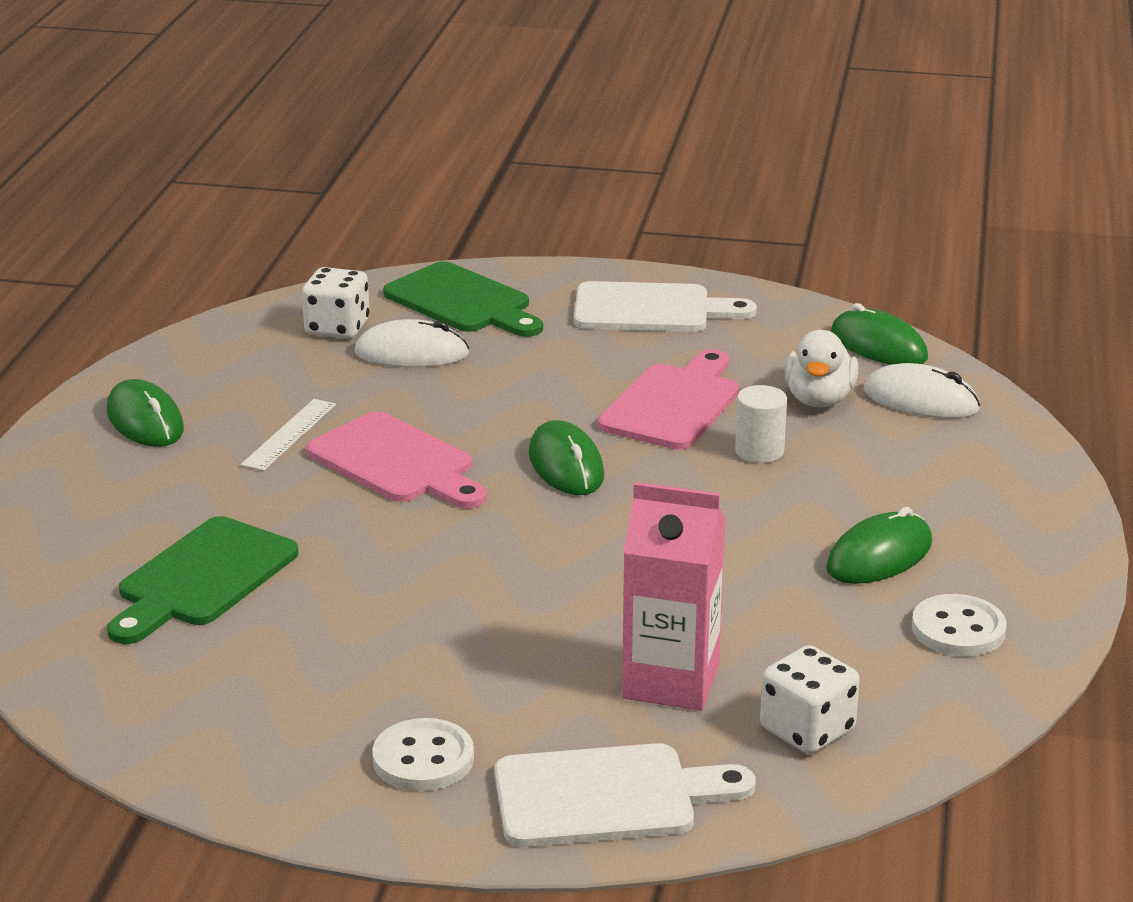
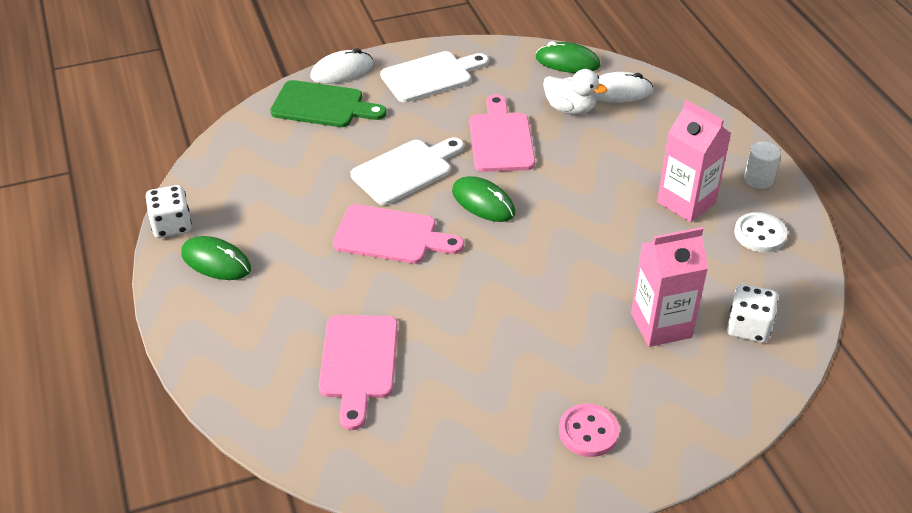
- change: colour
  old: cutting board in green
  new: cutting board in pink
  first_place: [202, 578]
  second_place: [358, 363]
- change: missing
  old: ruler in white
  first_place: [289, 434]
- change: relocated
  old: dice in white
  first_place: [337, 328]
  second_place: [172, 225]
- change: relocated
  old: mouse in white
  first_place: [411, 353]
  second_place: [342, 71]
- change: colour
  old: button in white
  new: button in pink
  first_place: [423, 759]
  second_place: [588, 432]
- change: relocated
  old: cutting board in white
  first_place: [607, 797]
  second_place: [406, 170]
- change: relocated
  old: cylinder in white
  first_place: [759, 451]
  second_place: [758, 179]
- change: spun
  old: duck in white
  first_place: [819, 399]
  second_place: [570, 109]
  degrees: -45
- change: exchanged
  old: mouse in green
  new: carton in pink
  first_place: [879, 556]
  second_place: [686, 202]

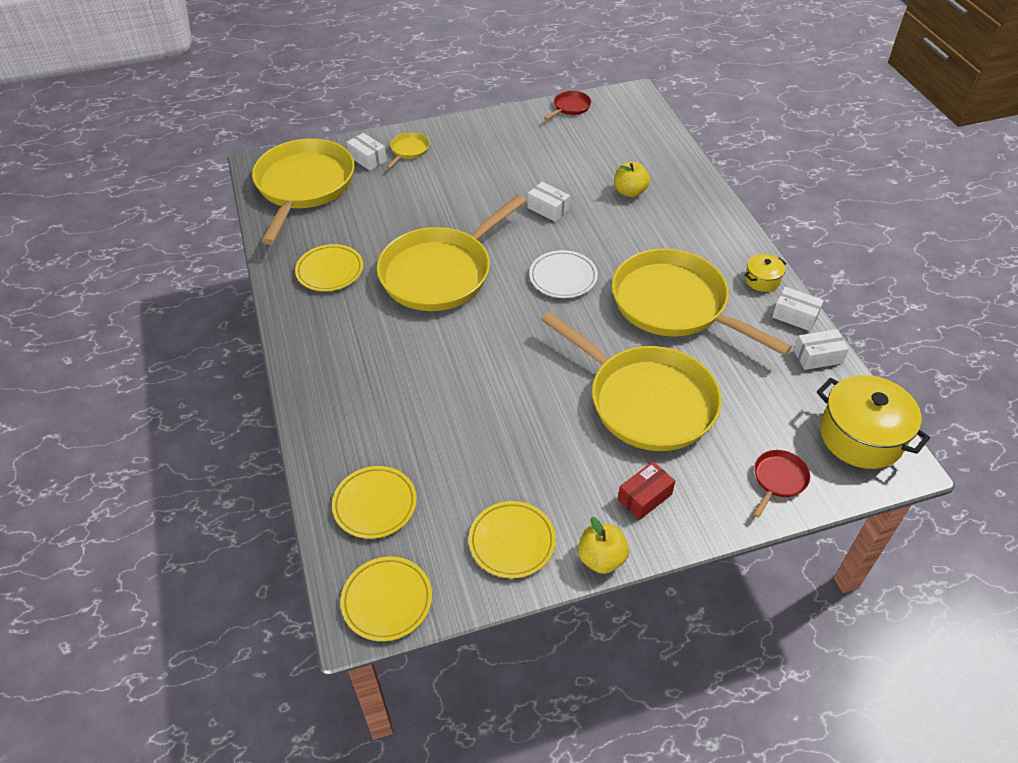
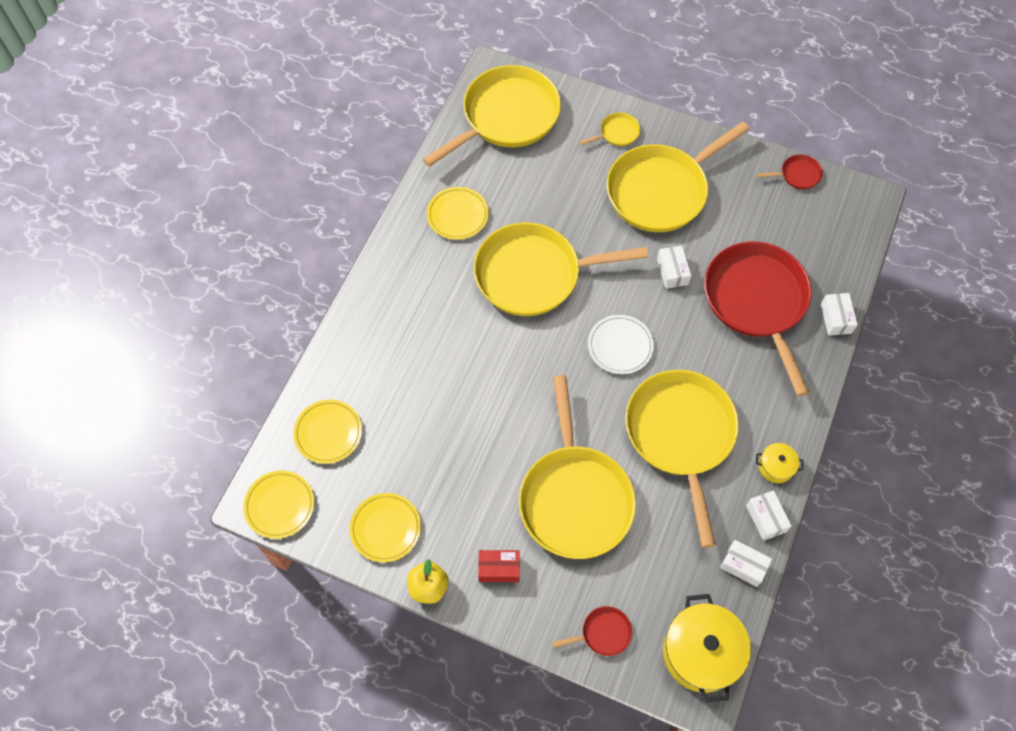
- change: relocated
  old: box in white
  first_place: [367, 159]
  second_place: [836, 318]
- change: exchanged
  old: apple in yellow
  new: pan in red
  first_place: [630, 192]
  second_place: [757, 302]
- change: appeared
  new: pan in yellow
  second_place: [661, 190]

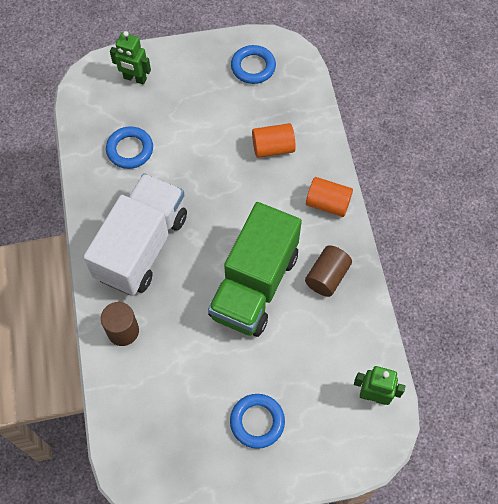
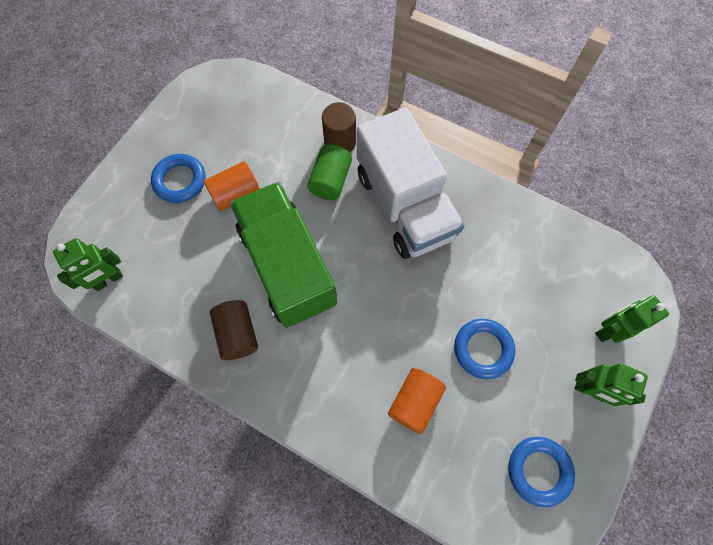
- change: relocated
  old: ring in blue
  first_place: [130, 150]
  second_place: [483, 349]
- change: relocated
  old: cylinder in orange
  first_place: [328, 203]
  second_place: [236, 194]
- change: appeared
  new: cylinder in green
  second_place: [330, 180]
- change: appeared
  new: robot in green
  second_place: [590, 390]

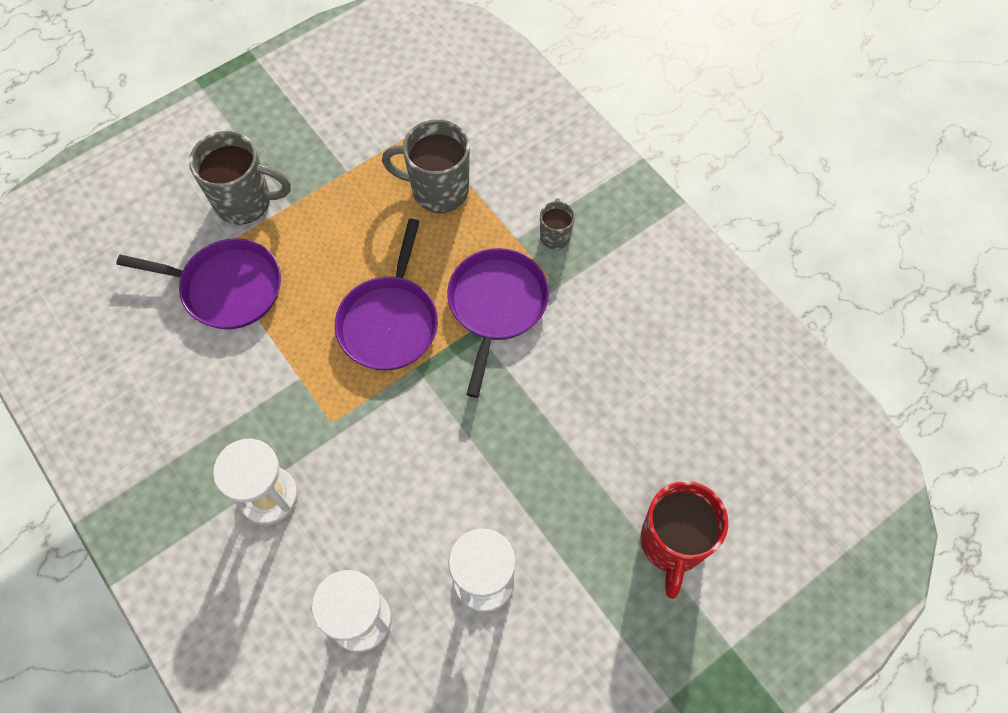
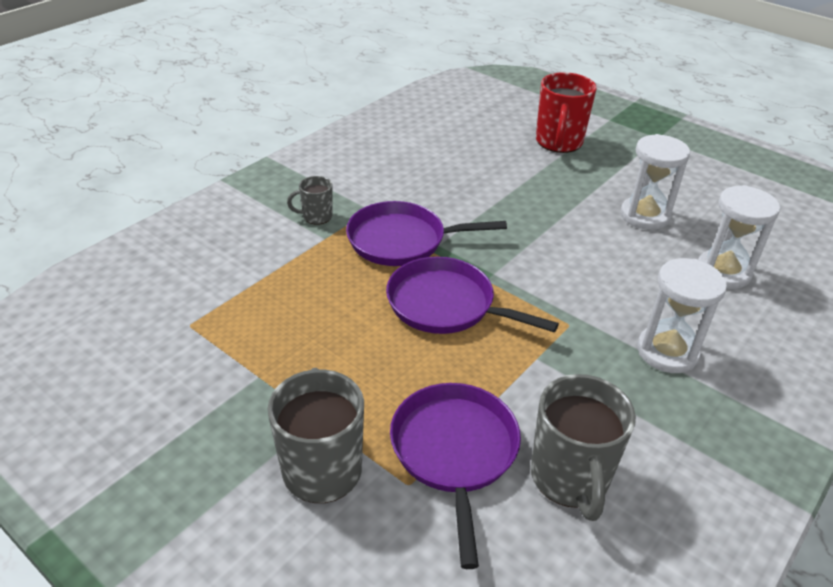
- change: spun
  old: pan in purple
  first_place: [389, 322]
  second_place: [445, 304]
  degrees: -150
- change: relocated
  old: mug in grey
  first_place: [438, 190]
  second_place: [570, 478]
- change: spun
  old: mug in red
  first_place: [672, 543]
  second_place: [558, 142]
  degrees: 105

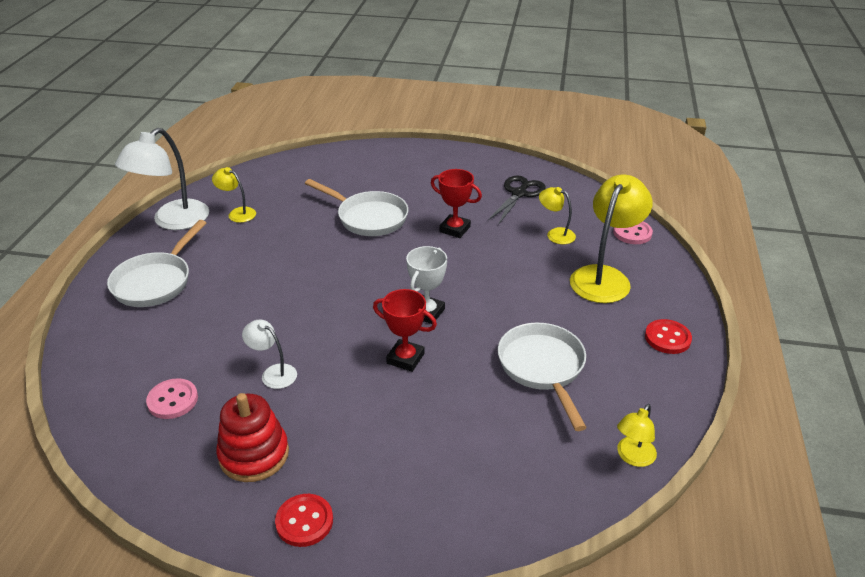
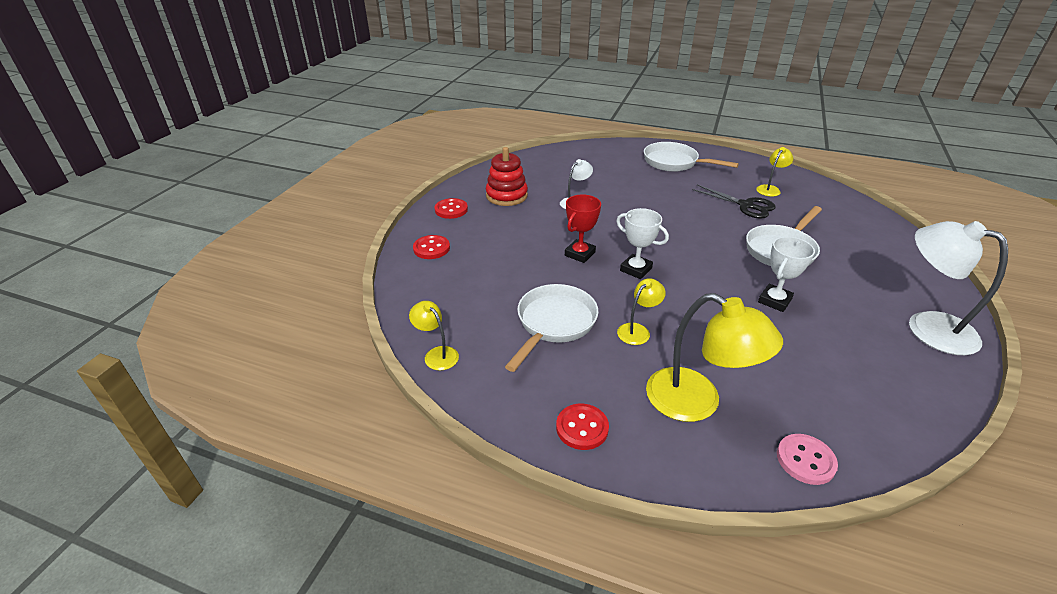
- change: relocated
  old: lamp in white
  first_place: [173, 221]
  second_place: [927, 327]
- change: missing
  old: button in pink
  first_place: [173, 400]
- change: colour
  old: trophy in red
  new: trophy in white
  first_place: [455, 229]
  second_place: [774, 301]
- change: relocated
  old: scissors in black
  first_place: [519, 194]
  second_place: [746, 205]
- change: spun
  old: pan in white
  first_place: [543, 368]
  second_place: [554, 323]
  degrees: -60
- change: relocated
  old: lamp in yellow
  first_place: [555, 234]
  second_place: [637, 330]
- change: appeared
  new: button in red
  second_place: [431, 248]

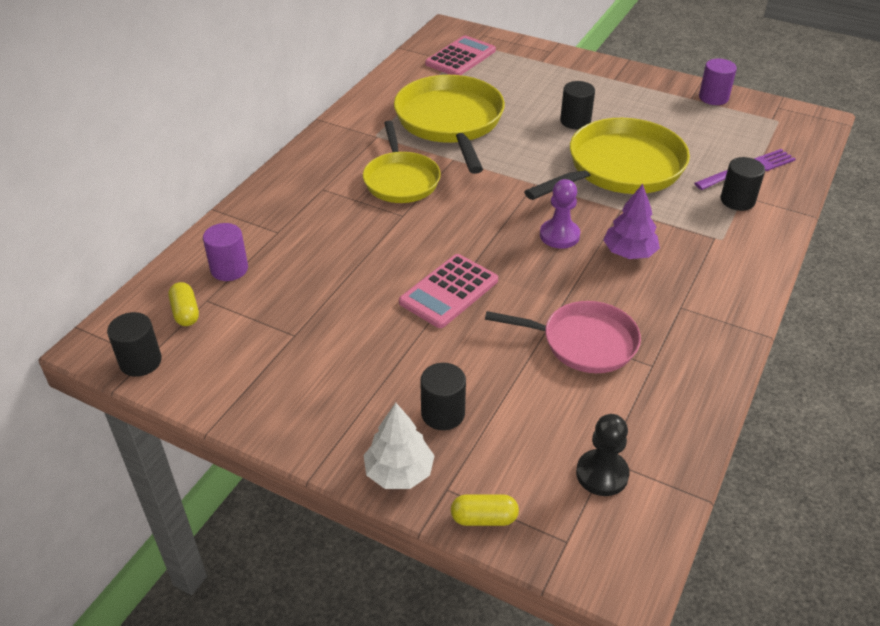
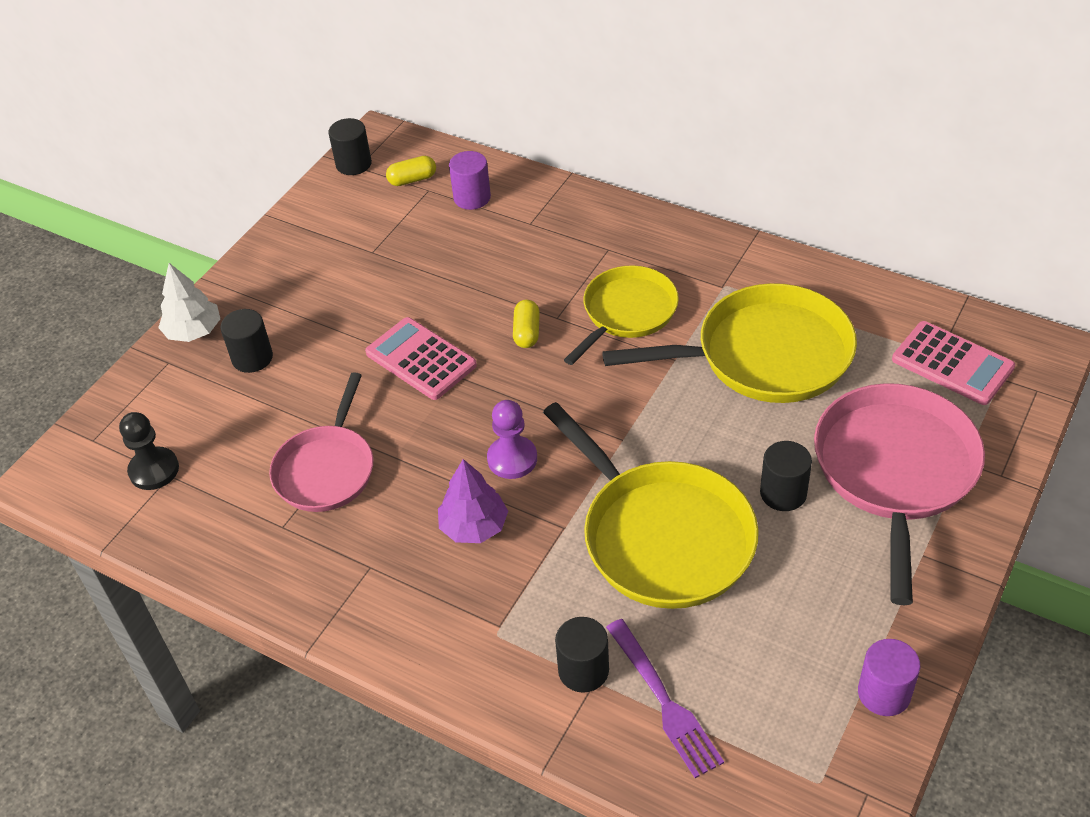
- change: spun
  old: pan in yellow
  first_place: [401, 180]
  second_place: [627, 313]
  degrees: 135
- change: relocated
  old: capsule in yellow
  first_place: [484, 518]
  second_place: [527, 332]
- change: appeared
  new: pan in pink
  second_place: [895, 471]

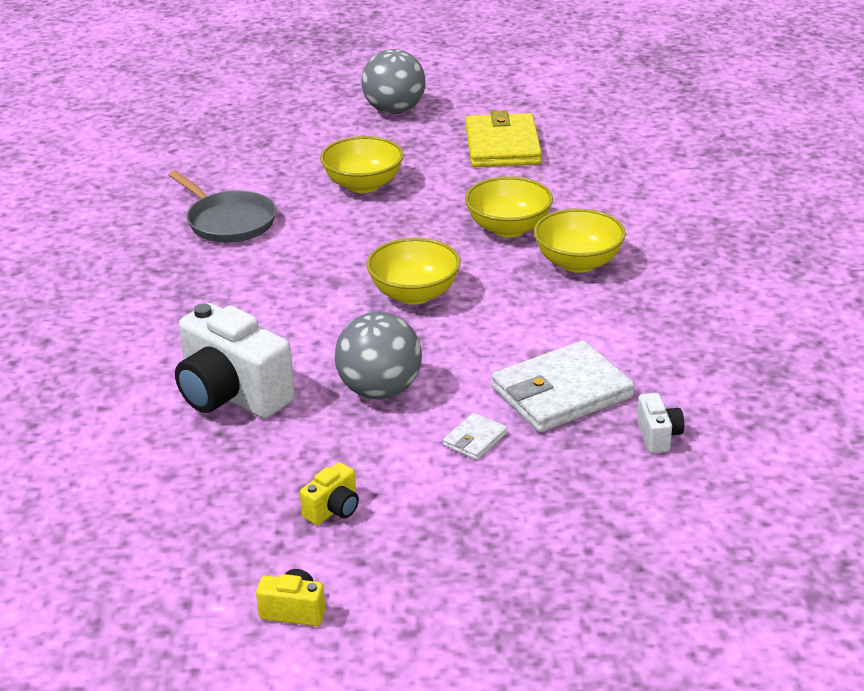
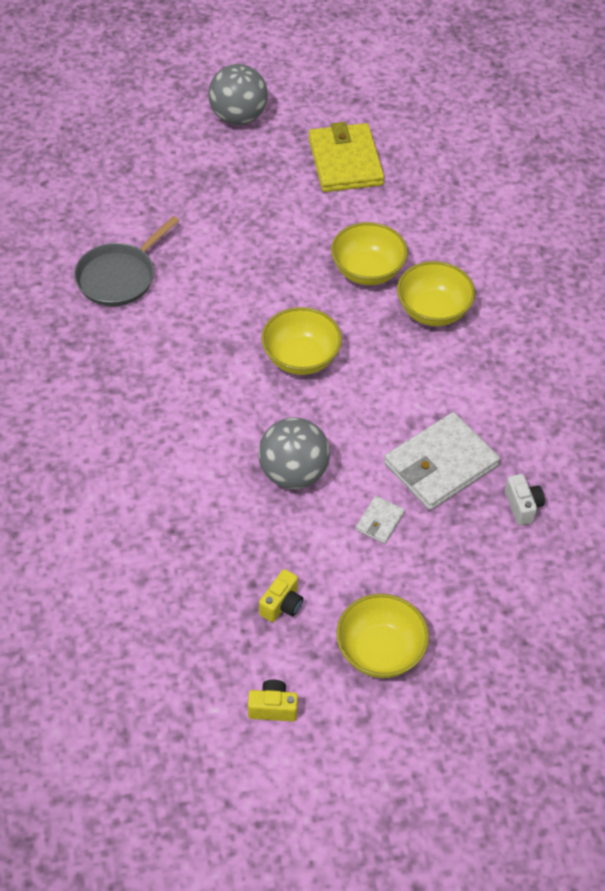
- change: spun
  old: pan in grey
  first_place: [228, 222]
  second_place: [119, 277]
  degrees: 90
- change: missing
  old: camera in white
  first_place: [232, 395]
- change: relocated
  old: bowl in yellow
  first_place: [363, 185]
  second_place: [380, 651]

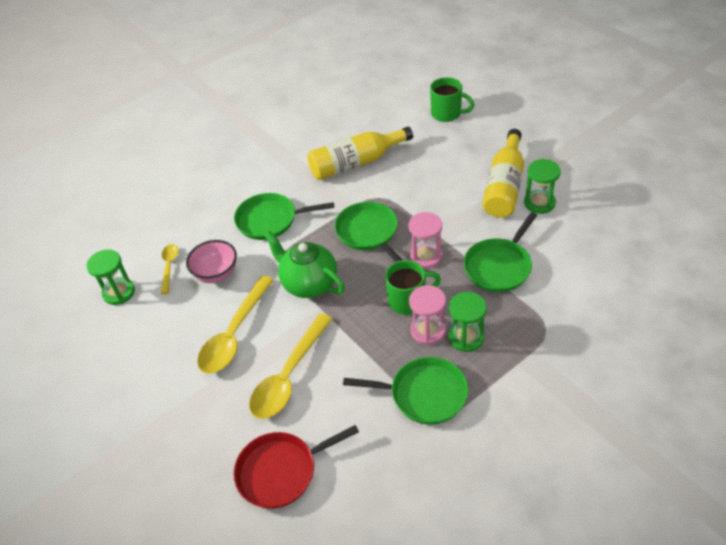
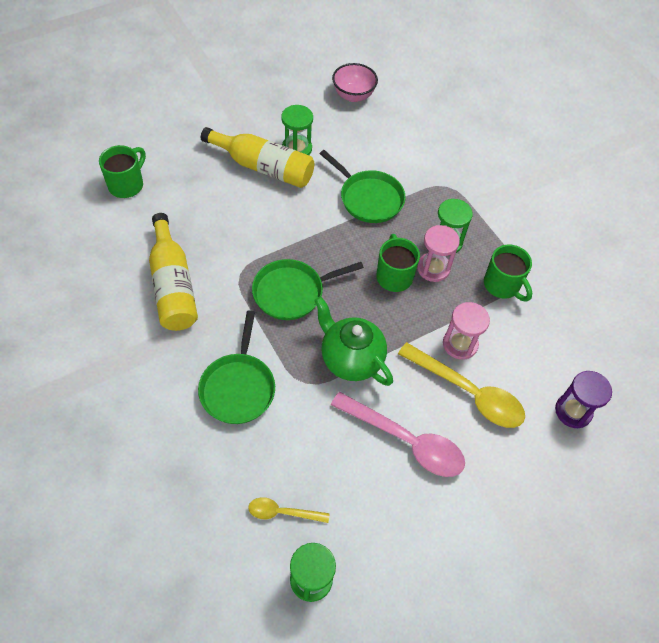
- change: relocated
  old: bowl in pink
  first_place: [216, 274]
  second_place: [353, 95]
- change: colour
  old: spoon in yellow
  new: spoon in pink
  first_place: [234, 334]
  second_place: [406, 441]
- change: exchanged
  old: pan in red
  new: hourglass in purple
  first_place: [281, 471]
  second_place: [573, 411]
- change: spun
  old: teapot in green
  first_place: [309, 284]
  second_place: [350, 359]
  degrees: 90
- change: exchanged
  old: pan in green
  new: mug in green
  first_place: [424, 394]
  second_place: [502, 285]
- change: relocated
  old: hourglass in pink
  first_place: [426, 256]
  second_place: [460, 344]

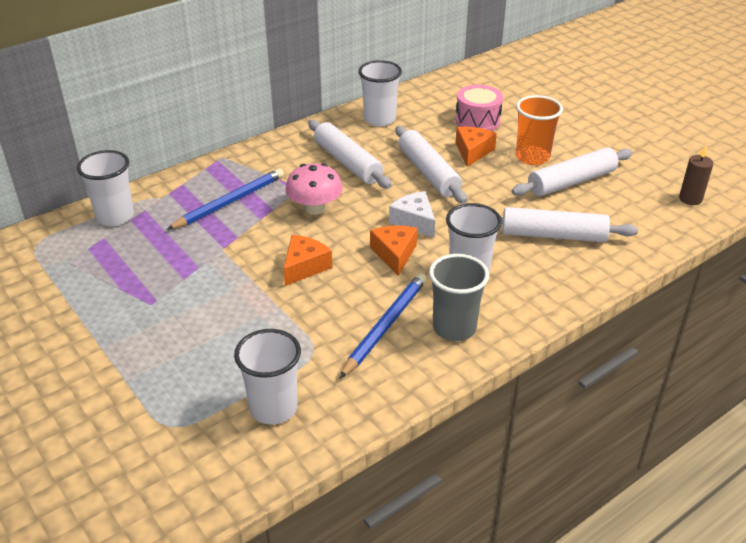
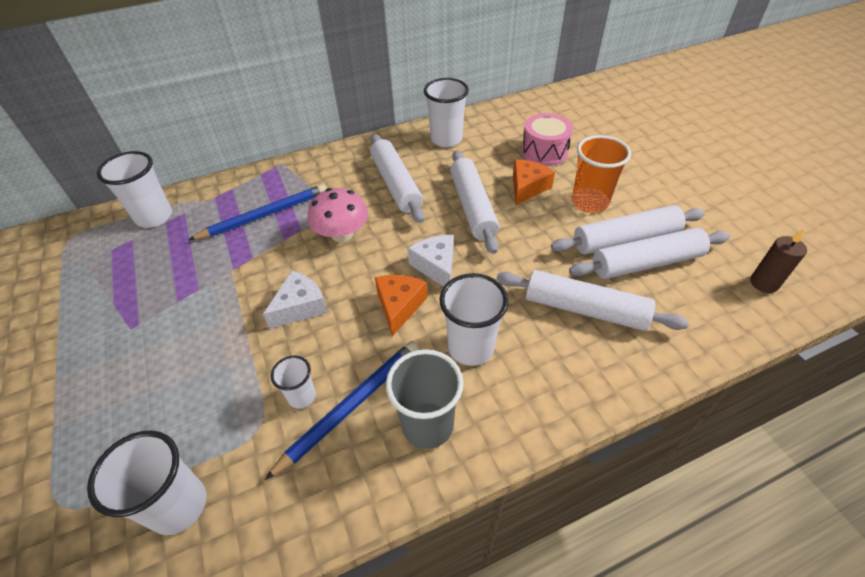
- change: colour
  old: cheese in orange
  new: cheese in white
  first_place: [304, 267]
  second_place: [300, 307]
- change: appeared
  new: cup in white
  second_place: [302, 396]
- change: appeared
  new: rolling pin in white
  second_place: [646, 263]

